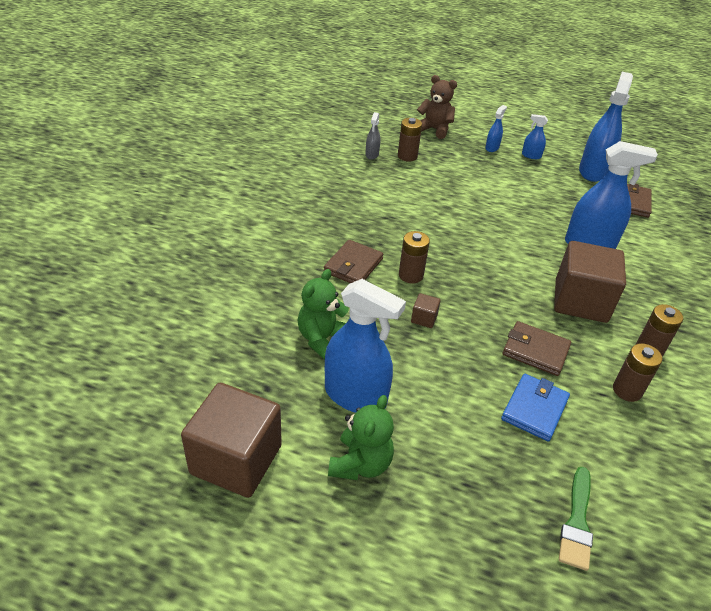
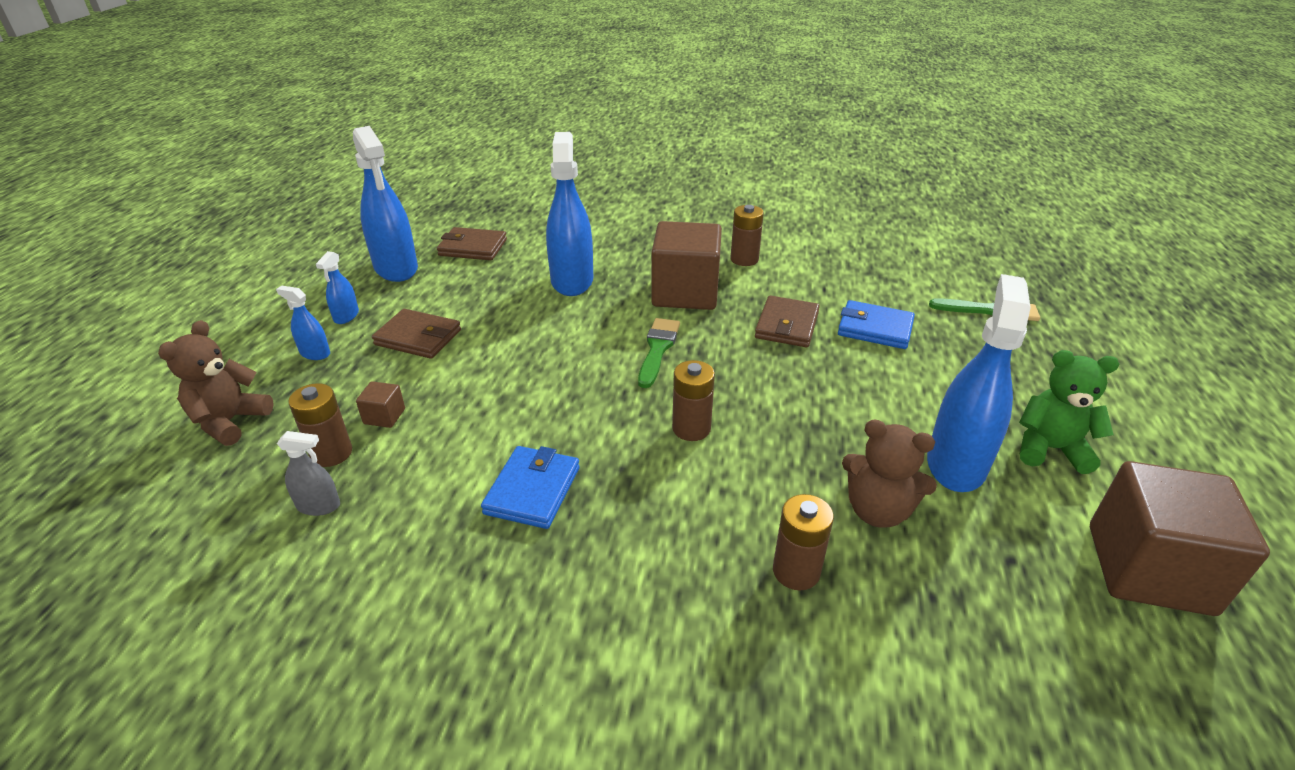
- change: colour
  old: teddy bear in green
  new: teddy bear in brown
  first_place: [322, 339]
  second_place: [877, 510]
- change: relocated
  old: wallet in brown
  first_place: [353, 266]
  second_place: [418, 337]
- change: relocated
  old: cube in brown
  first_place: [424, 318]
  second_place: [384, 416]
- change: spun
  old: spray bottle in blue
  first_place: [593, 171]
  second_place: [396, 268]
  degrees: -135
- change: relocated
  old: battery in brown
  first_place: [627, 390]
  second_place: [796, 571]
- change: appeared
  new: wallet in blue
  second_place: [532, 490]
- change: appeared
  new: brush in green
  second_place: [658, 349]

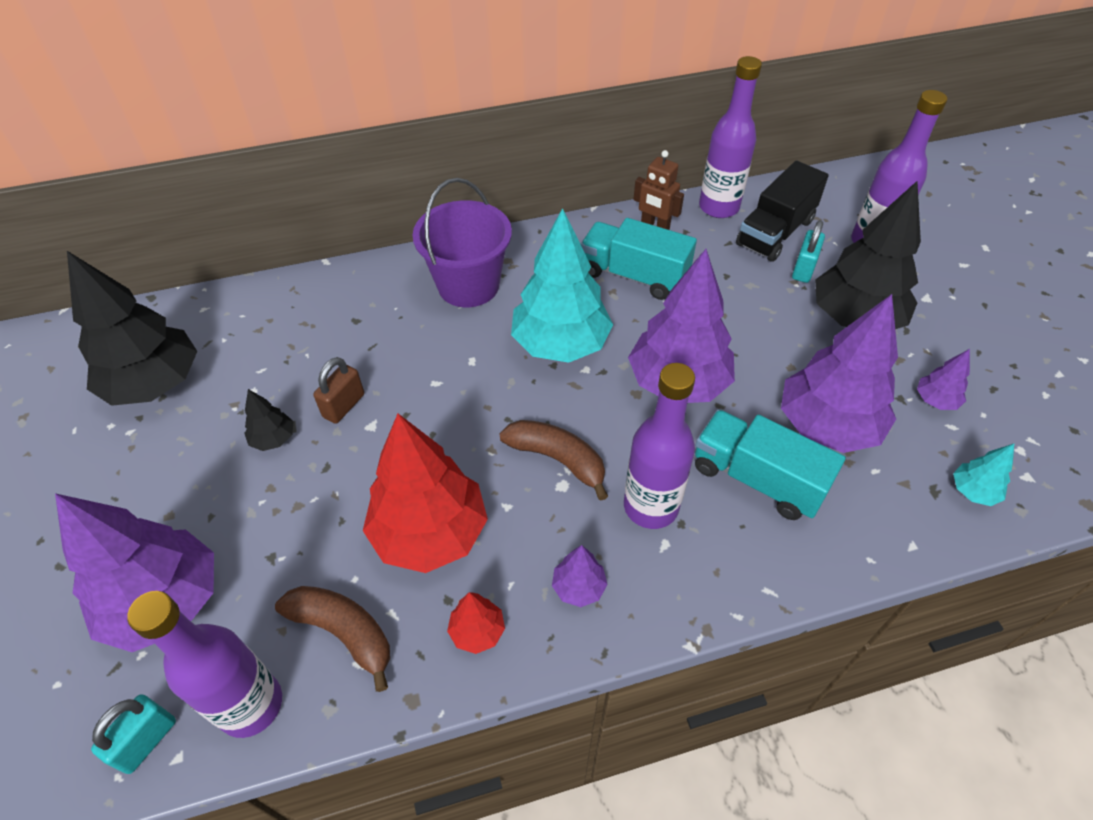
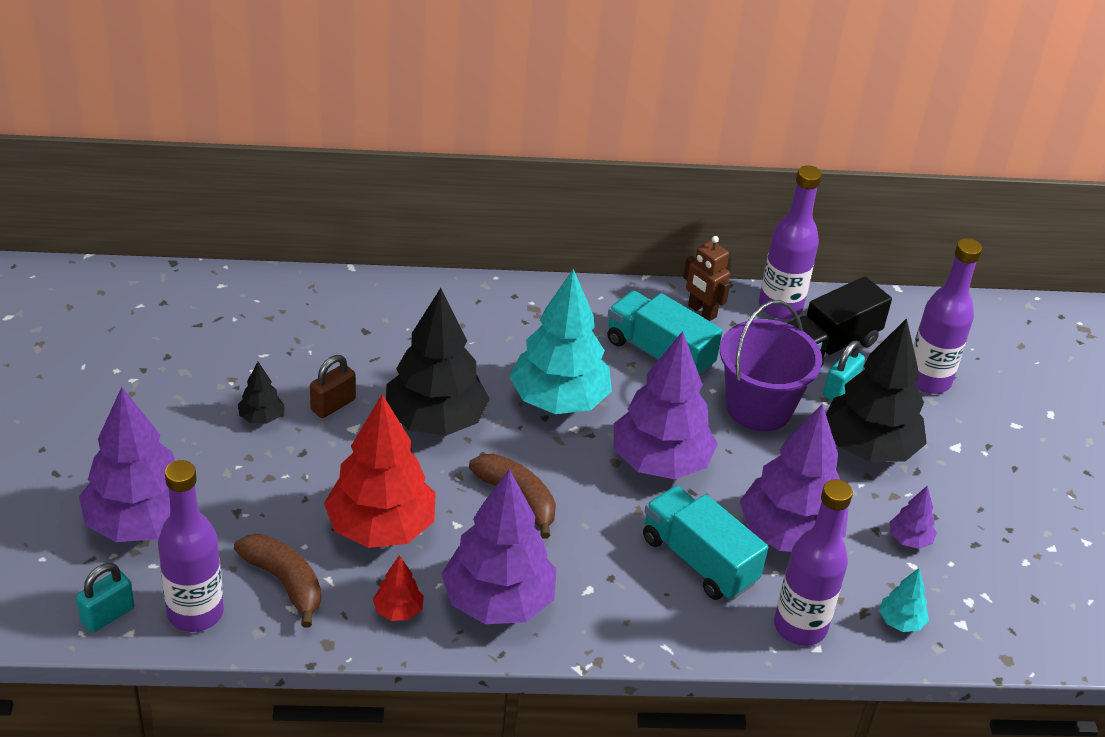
- change: relocated
  old: tree in black
  first_place: [155, 384]
  second_place: [435, 420]
- change: relocated
  old: bucket in purple
  first_place: [468, 285]
  second_place: [759, 407]
- change: size
  old: tree in purple
  first_place: [578, 587]
  second_place: [498, 601]
  factor: 2.28
- change: relocated
  old: bottle in purple
  first_place: [651, 506]
  second_place: [800, 627]

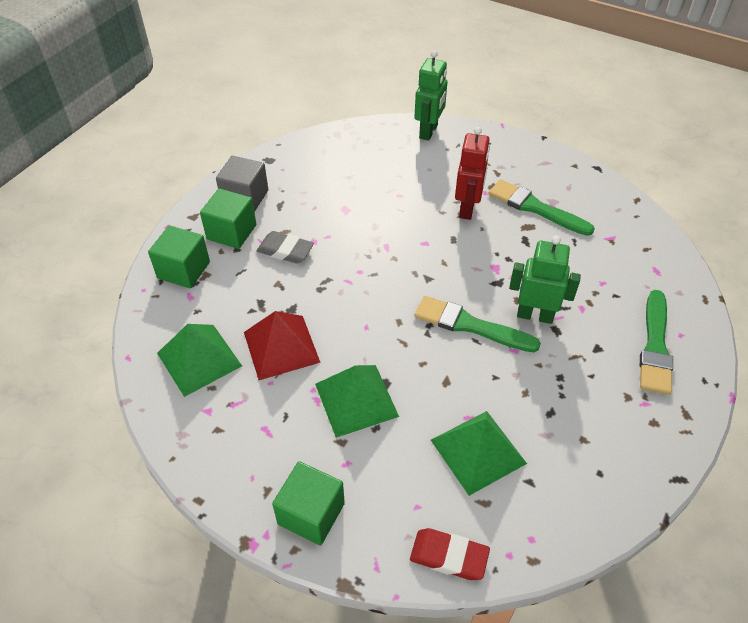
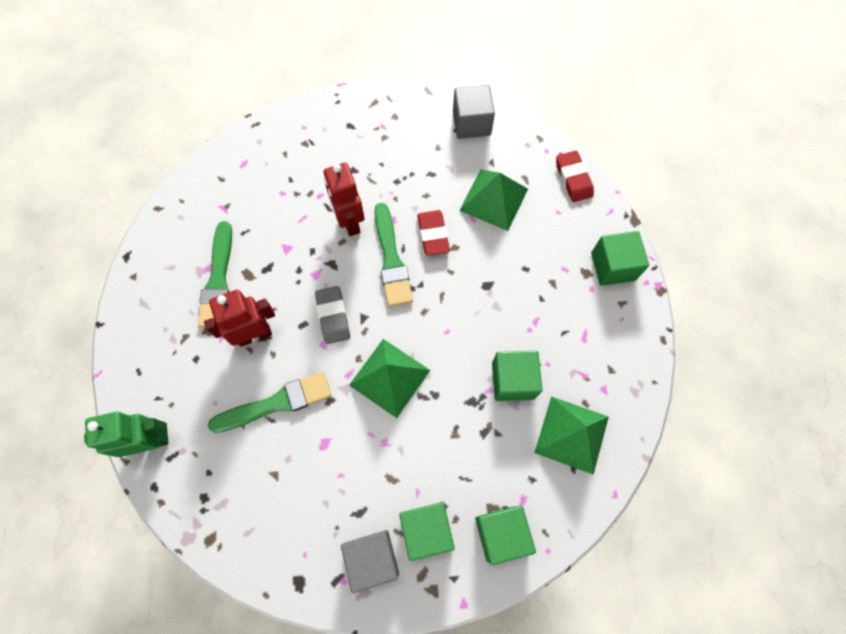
- change: exchanged
  old: pyramid in red
  new: cube in green
  first_place: [281, 347]
  second_place: [513, 380]
- change: relocated
  old: eraser in grey
  first_place: [285, 251]
  second_place: [333, 316]
- change: relocated
  old: pyramid in green
  first_place: [356, 400]
  second_place: [390, 377]
- change: colour
  old: robot in green
  new: robot in red
  first_place: [535, 315]
  second_place: [349, 222]
- change: relocated
  old: brush in green
  first_place: [655, 346]
  second_place: [277, 403]
- change: appeared
  new: eraser in red
  second_place: [433, 234]
- change: appeared
  new: cube in grey
  second_place: [471, 123]

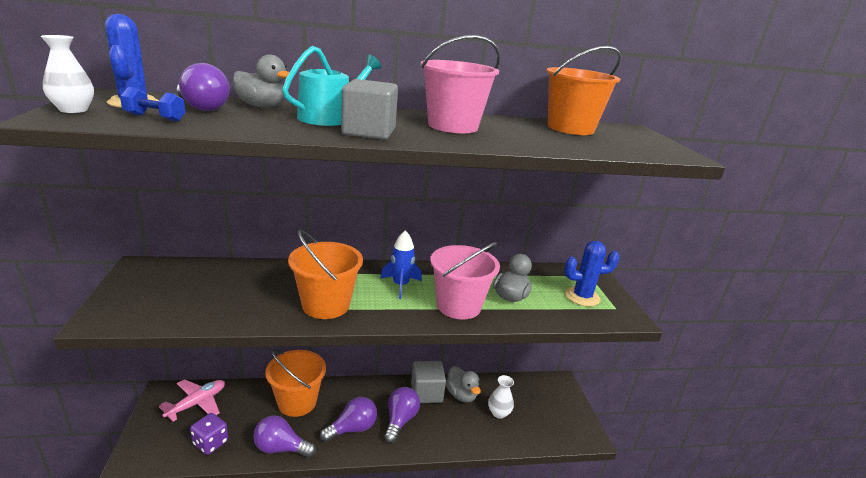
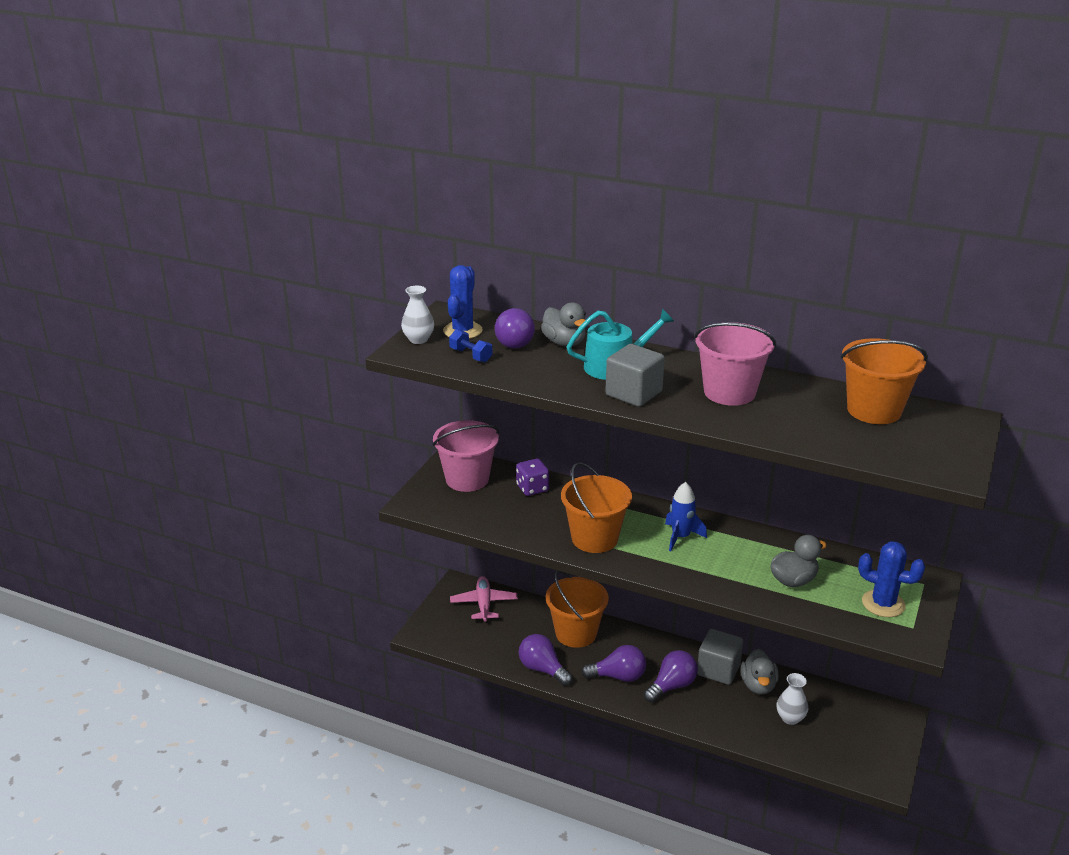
- change: spun
  old: plane in pink
  first_place: [197, 403]
  second_place: [484, 604]
  degrees: -75
- change: relocated
  old: dice in purple
  first_place: [210, 443]
  second_place: [532, 488]
- change: relocated
  old: bucket in pink
  first_place: [458, 306]
  second_place: [467, 479]

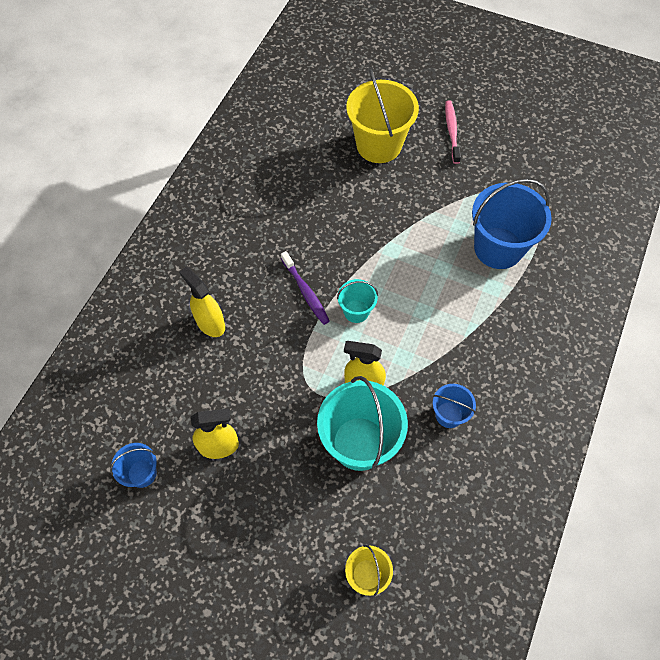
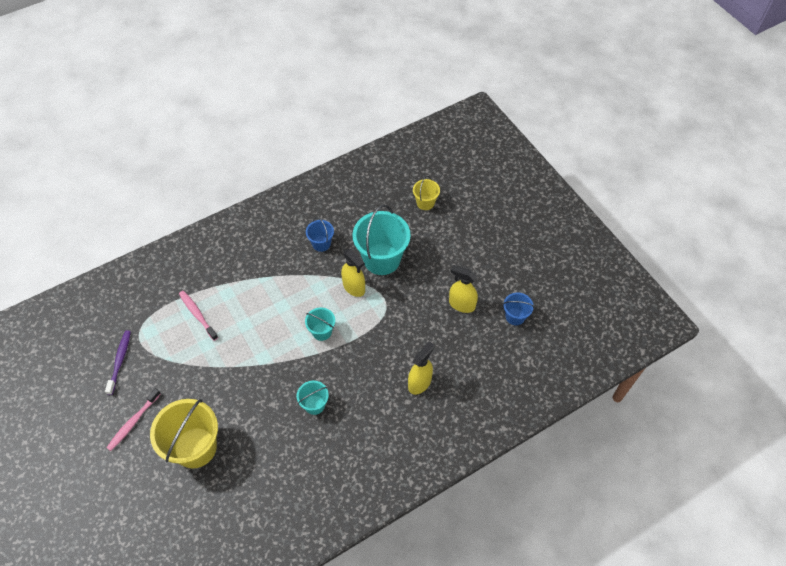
- change: spun
  old: spray bottle in yellow
  first_place: [210, 323]
  second_place: [419, 383]
  degrees: -135
- change: relocated
  old: toothbrush in purple
  first_place: [305, 292]
  second_place: [120, 361]
- change: exchanged
  old: bucket in blue
  new: toothbrush in pink
  first_place: [498, 248]
  second_place: [197, 315]
- change: appeared
  new: bucket in turquoise
  second_place: [314, 404]

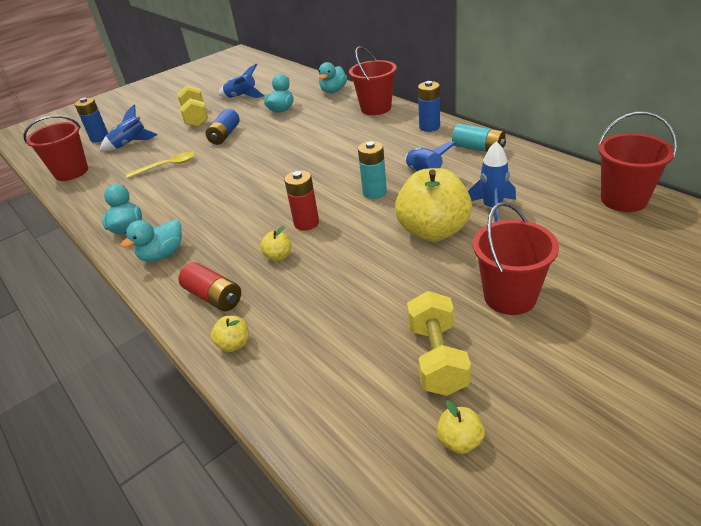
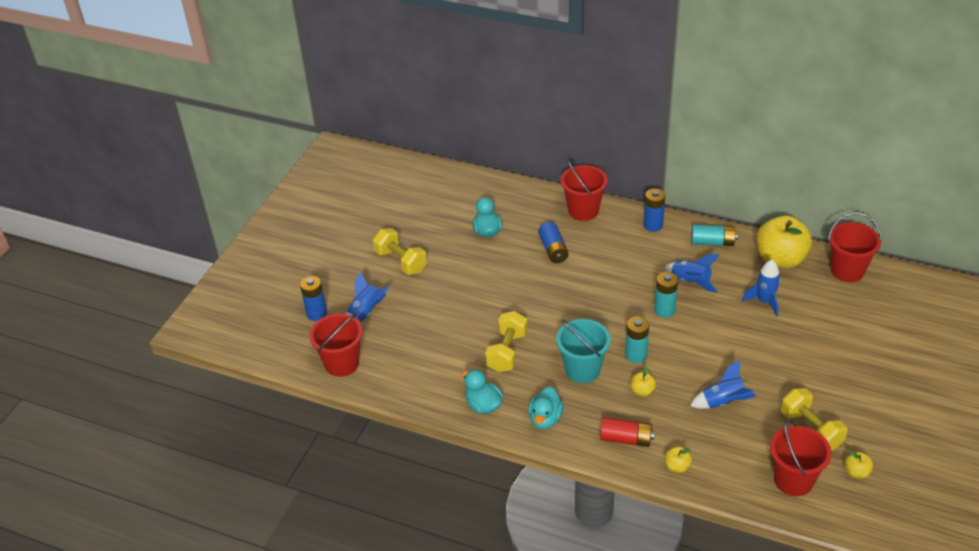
- change: missing
  old: spoon in yellow
  first_place: [167, 166]
- change: relocated
  old: battery in blue
  first_place: [225, 135]
  second_place: [553, 250]
- change: relocated
  old: rocket in blue
  first_place: [242, 97]
  second_place: [723, 402]
- change: colour
  old: battery in red
  new: battery in turquoise
  first_place: [306, 223]
  second_place: [636, 355]
- change: missing
  old: duck in turquoise
  first_place: [333, 91]
- change: relocated
  old: apple in yellow
  first_place: [433, 231]
  second_place: [780, 259]
- change: relocated
  old: bucket in red
  first_place: [510, 297]
  second_place: [793, 480]
- change: appeared
  new: dumbbell in yellow
  second_place: [507, 352]
- change: appeared
  new: bucket in turquoise
  second_place: [582, 370]

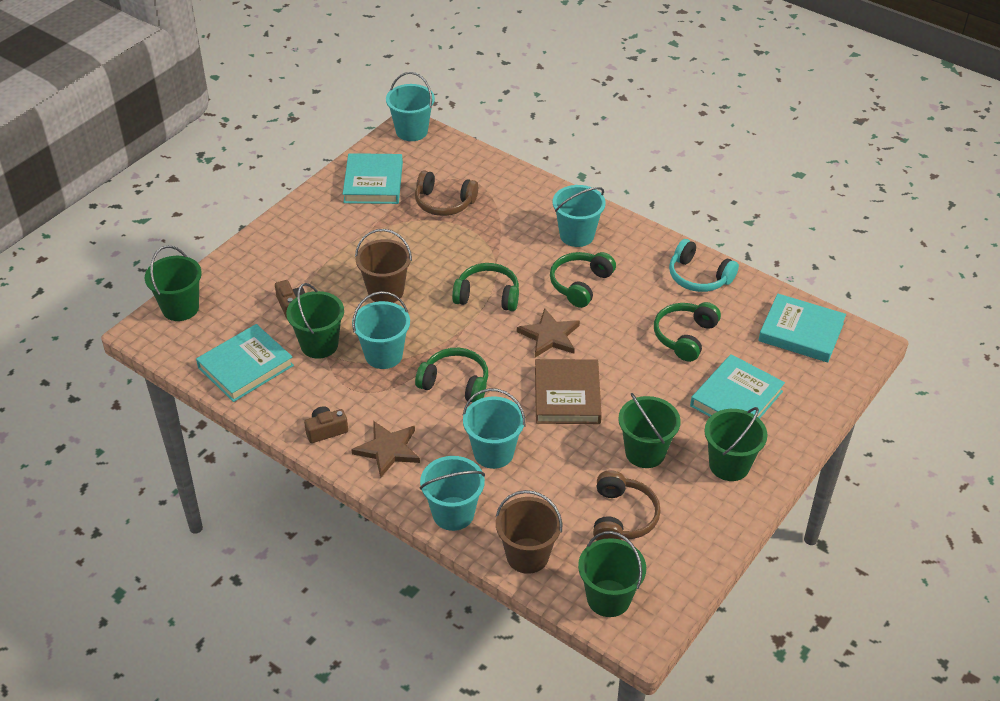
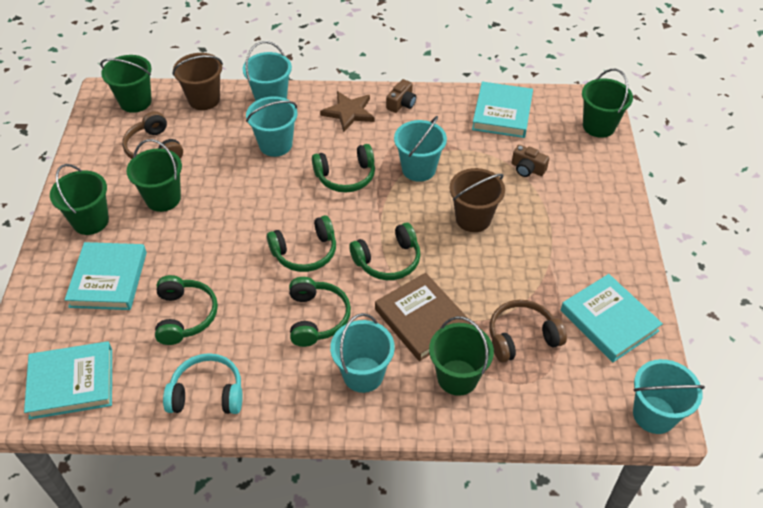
- change: relocated
  old: bucket in green
  first_place: [319, 345]
  second_place: [457, 377]
- change: exchanged
  old: star in brown
  new: headphones in green
  first_place: [549, 336]
  second_place: [305, 252]
- change: relocated
  old: book in brown
  first_place: [567, 395]
  second_place: [422, 319]

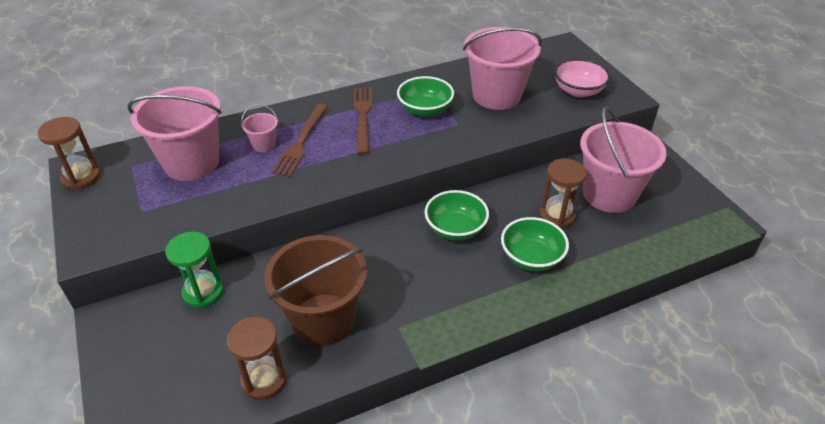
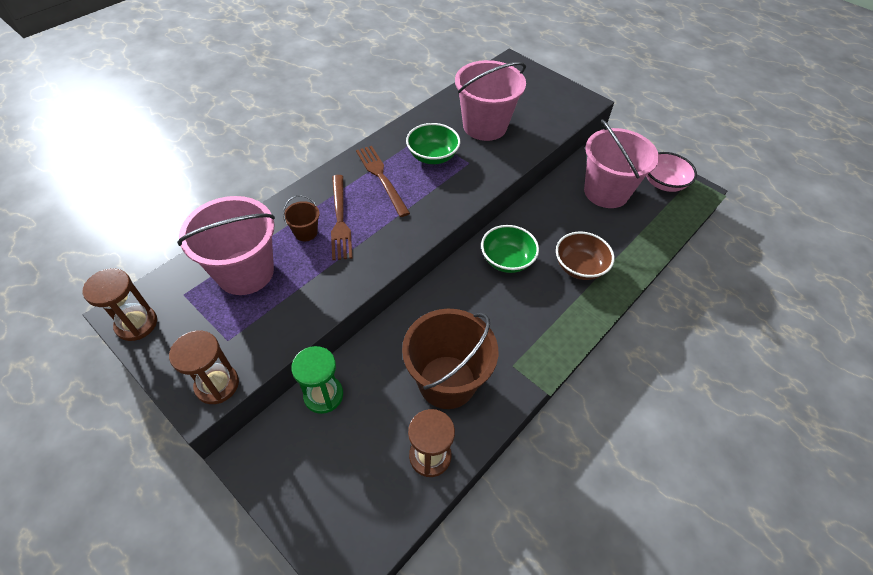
- change: colour
  old: bucket in pink
  new: bucket in brown
  first_place: [264, 144]
  second_place: [306, 232]
- change: colour
  old: bowl in green
  new: bowl in brown
  first_place: [531, 258]
  second_place: [579, 267]
- change: relocated
  old: hourglass in brown
  first_place: [557, 216]
  second_place: [217, 385]
- change: relocated
  old: bowl in pink
  first_place: [578, 91]
  second_place: [663, 183]

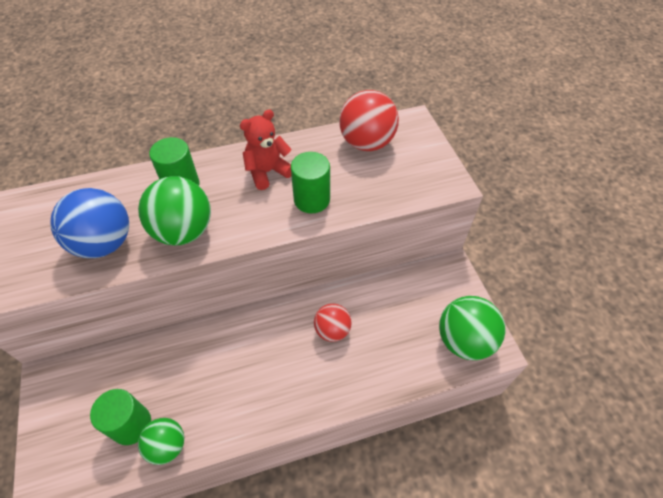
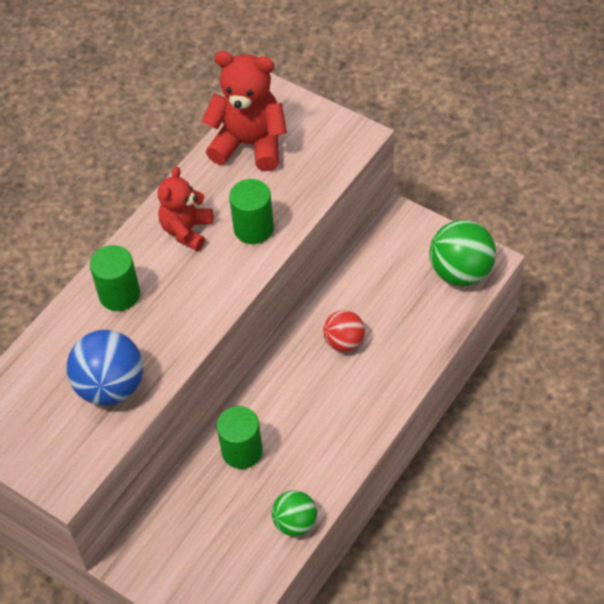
- change: relocated
  old: cylinder in green
  first_place: [131, 425]
  second_place: [242, 451]
- change: missing
  old: ball in green
  first_place: [184, 231]
- change: exchanged
  old: ball in red
  new: teddy bear in red
  first_place: [366, 143]
  second_place: [249, 144]

